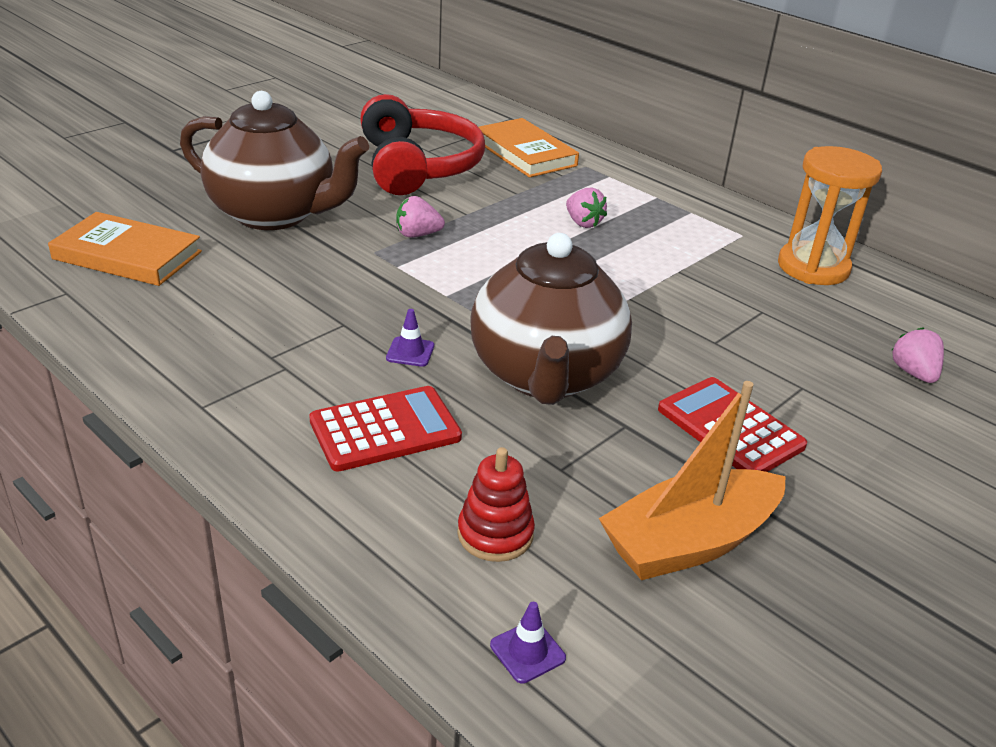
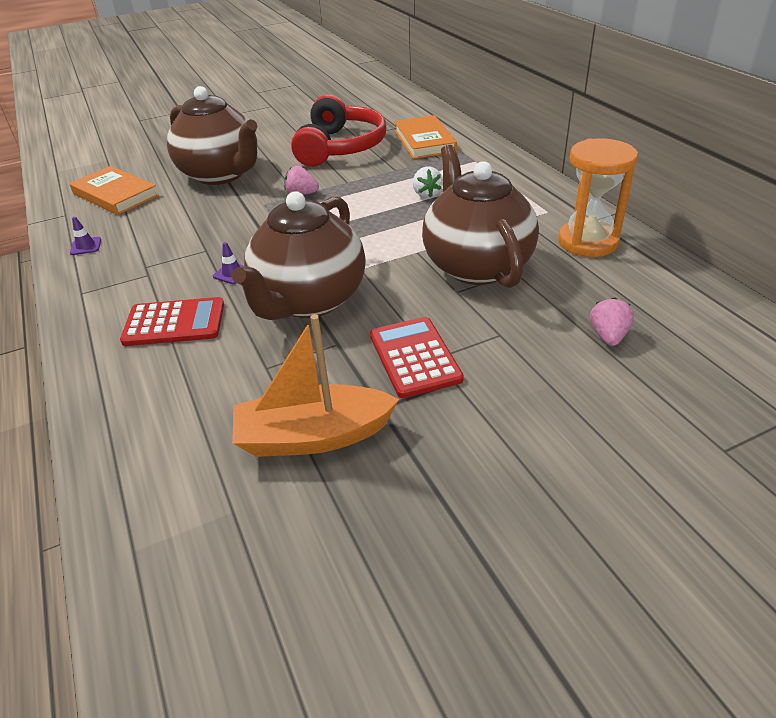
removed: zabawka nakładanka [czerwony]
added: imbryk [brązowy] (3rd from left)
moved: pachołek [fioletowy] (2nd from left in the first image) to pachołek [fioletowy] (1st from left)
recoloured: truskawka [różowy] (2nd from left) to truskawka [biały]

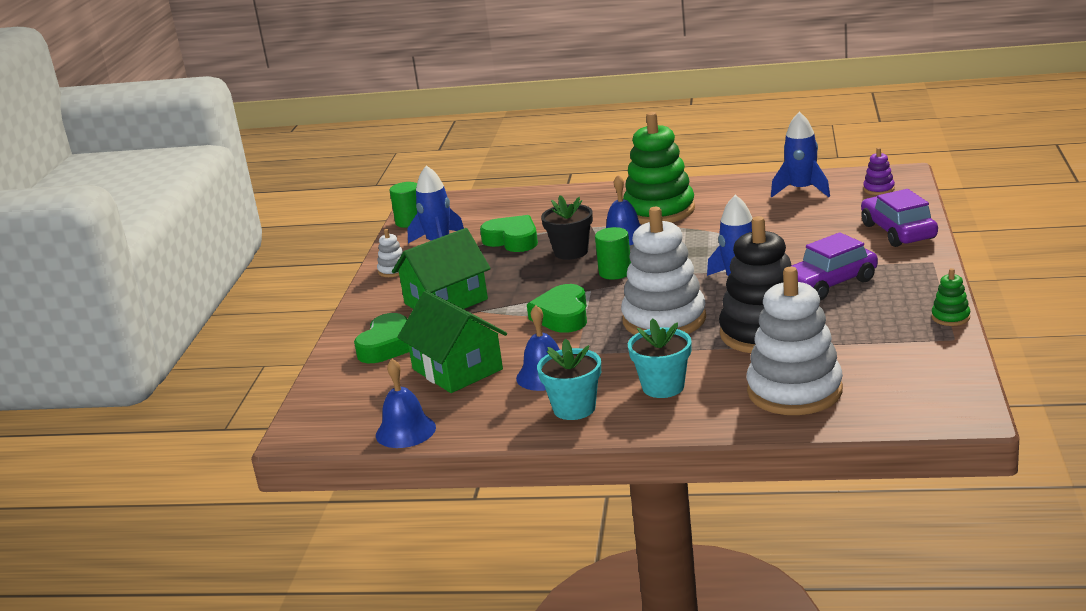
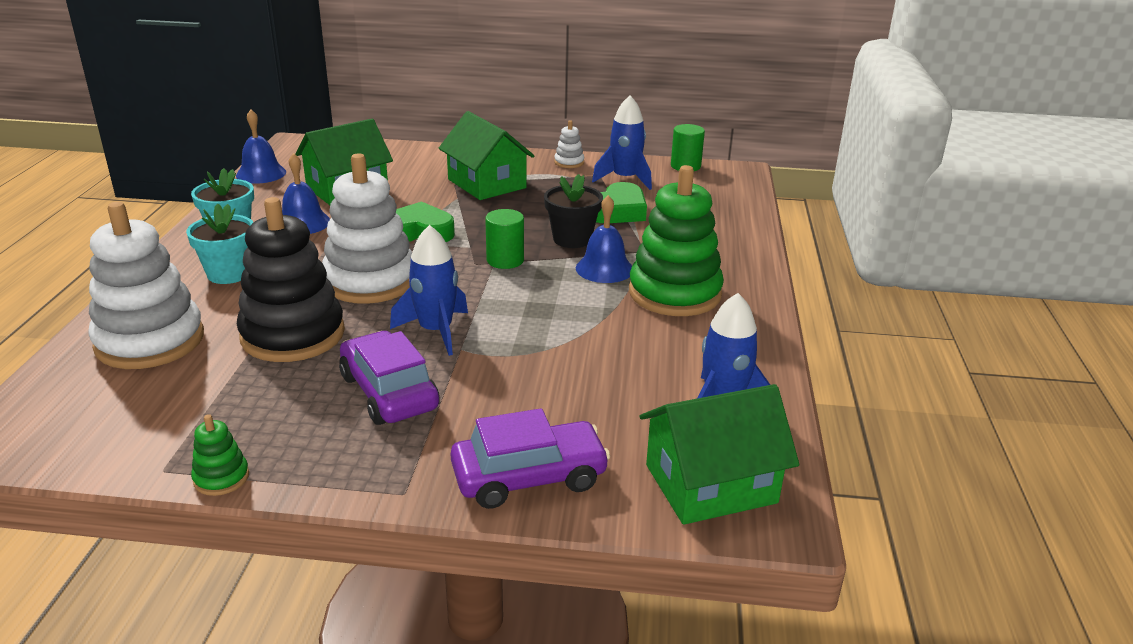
removed: serce [zielony] (1st from left)
replaced: zabawka nakładanka [fioletowy] to domek [zielony] (3rd from left)

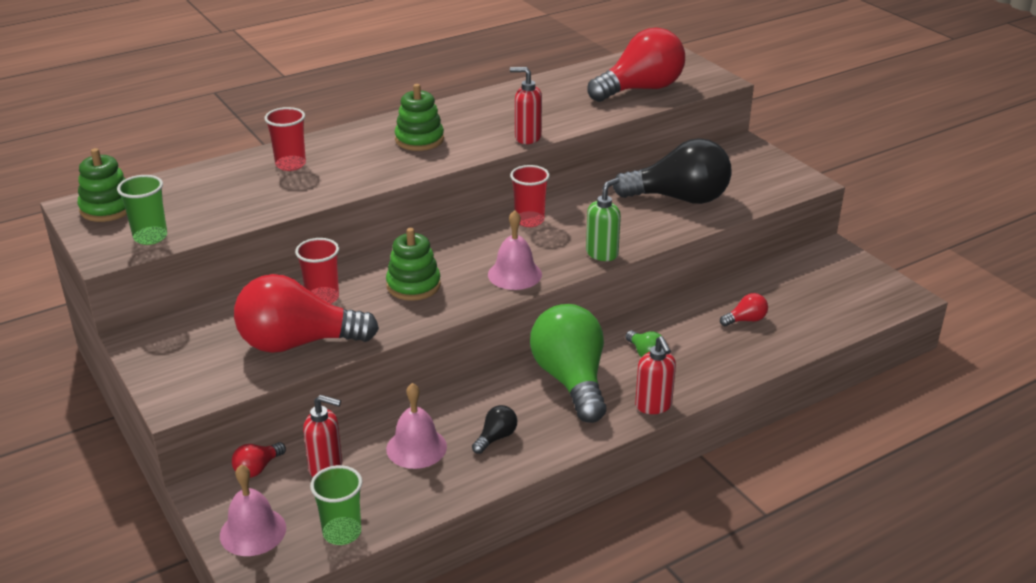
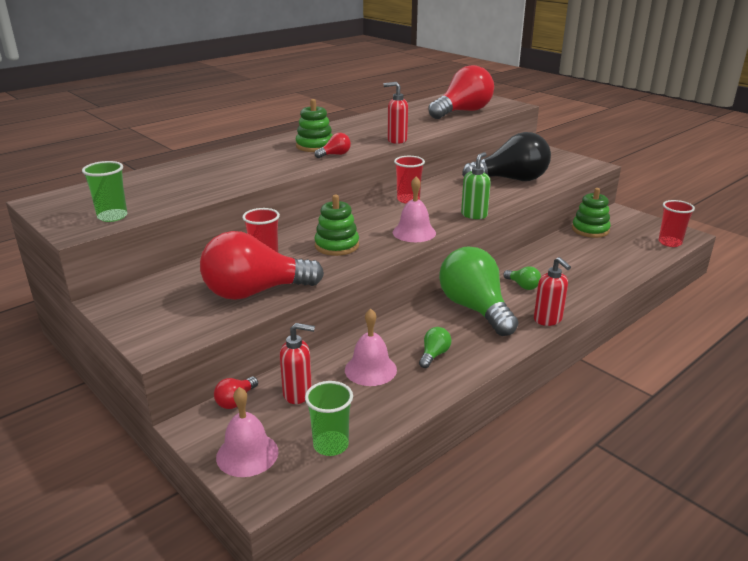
moved: szklanka [czerwony] (1st from left in the first image) to szklanka [czerwony] (3rd from left); zabawka nakładanka [zielony] (1st from left in the first image) to zabawka nakładanka [zielony] (3rd from left); żarówka [czerwony] (4th from left in the first image) to żarówka [czerwony] (3rd from left)
recoloured: żarówka [czarny] (1st from left) to żarówka [zielony] (1st from left)

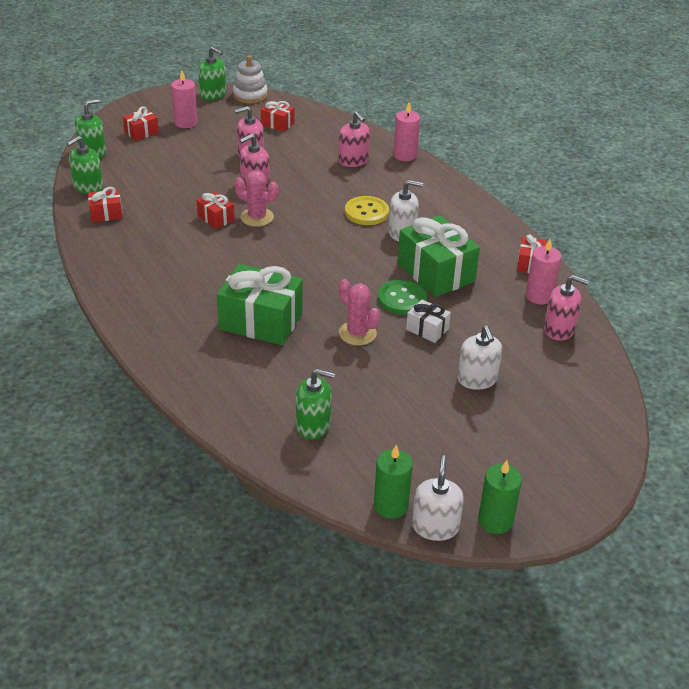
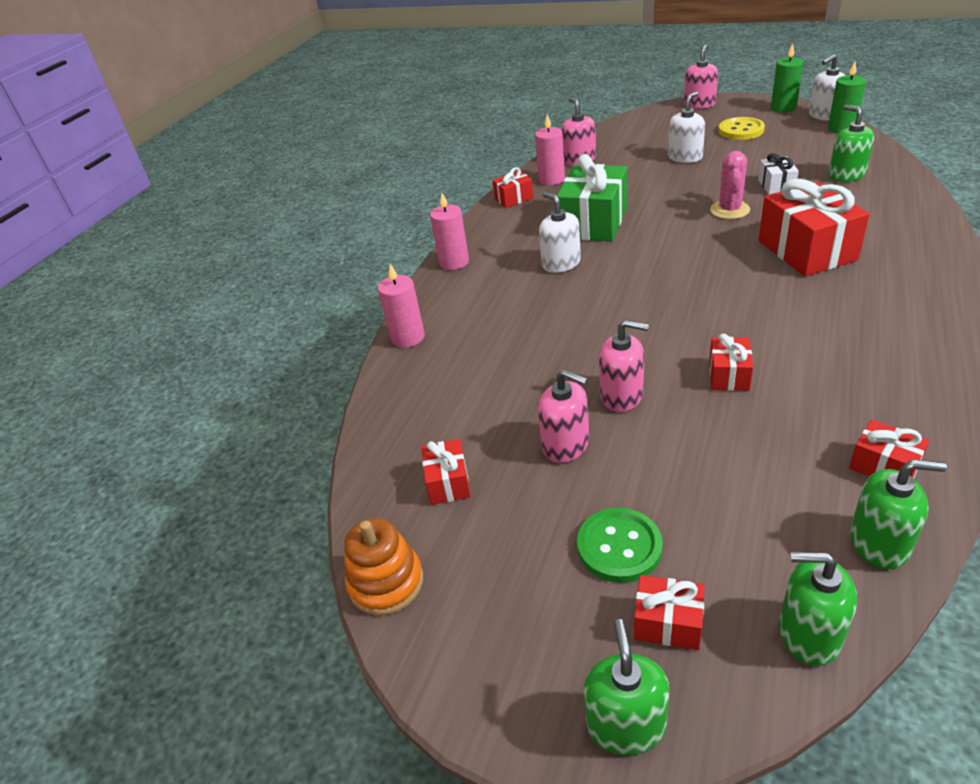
removed: kaktus [różowy] (1st from left)
moved: dozownik mydła [zielony] (3rd from left in the first image) to dozownik mydła [zielony] (1st from left); świeca [różowy] (1st from left in the first image) to świeca [różowy] (2nd from left); dozownik mydła [różowy] (3rd from left in the first image) to dozownik mydła [różowy] (4th from left); guzik [żółty]; guzik [zielony]; prezent [biały]
recoloured: zabawka nakładanka [biały] to zabawka nakładanka [pomarańczowy]; prezent [zielony] (1st from left) to prezent [czerwony] (5th from left)

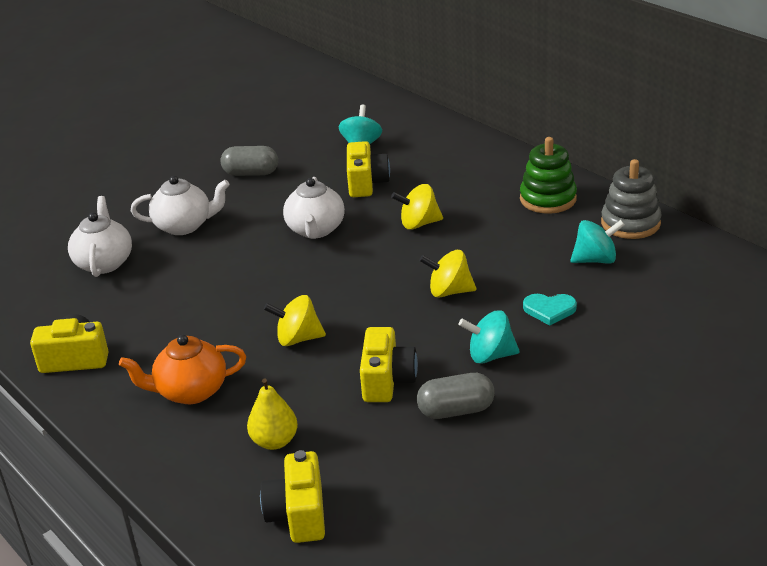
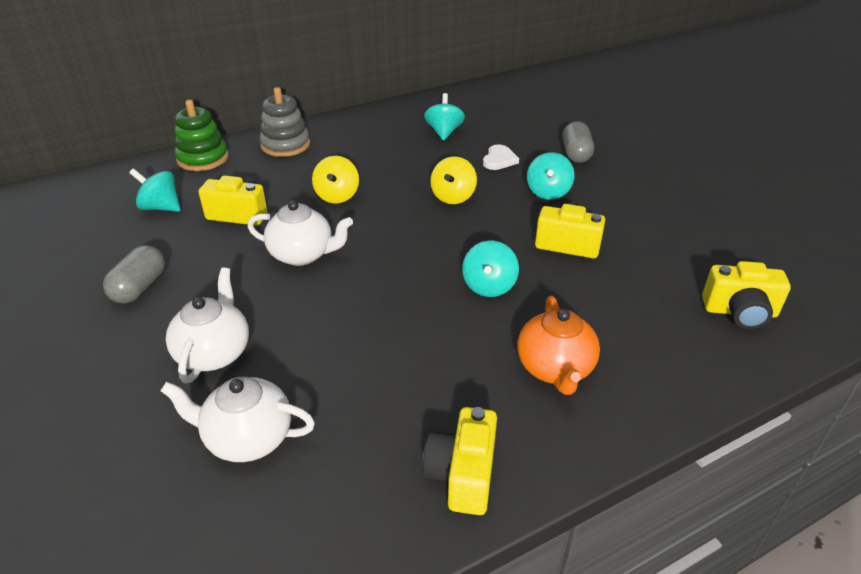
removed: gruszka [żółty]
moved: zabawka nakładanka [zielony]; zabawka nakładanka [szary]; kapsułka [szary] (2nd from left)
recoloured: serce [turkusowy] to serce [biały]; bączek [żółty] (1st from left) to bączek [turkusowy] (3rd from left)

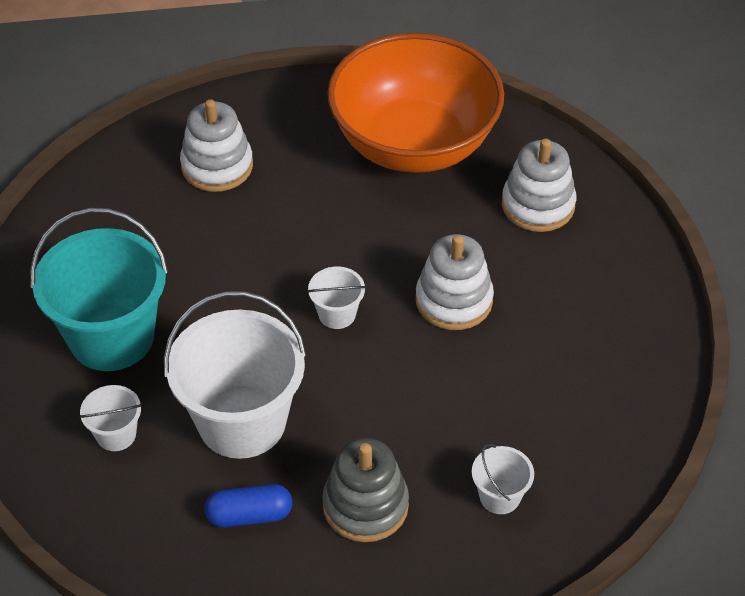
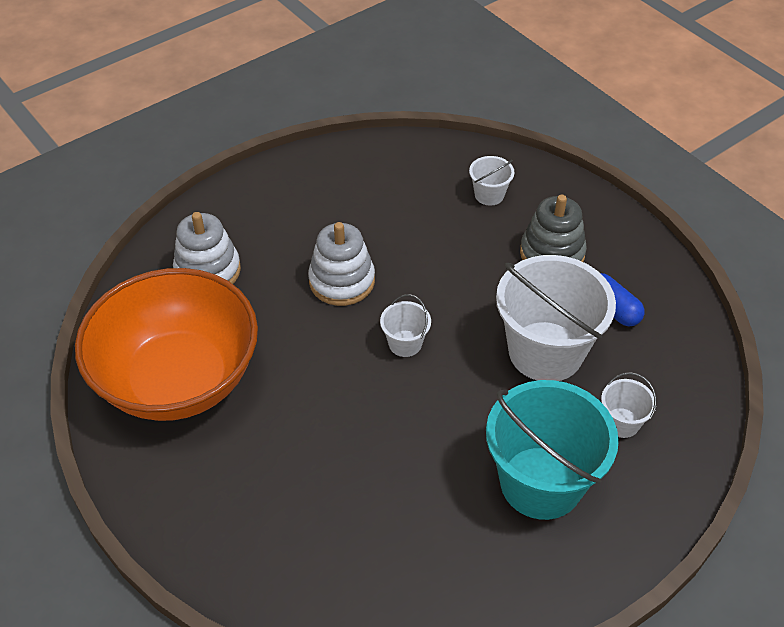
removed: zabawka nakładanka [biały] (1st from left)

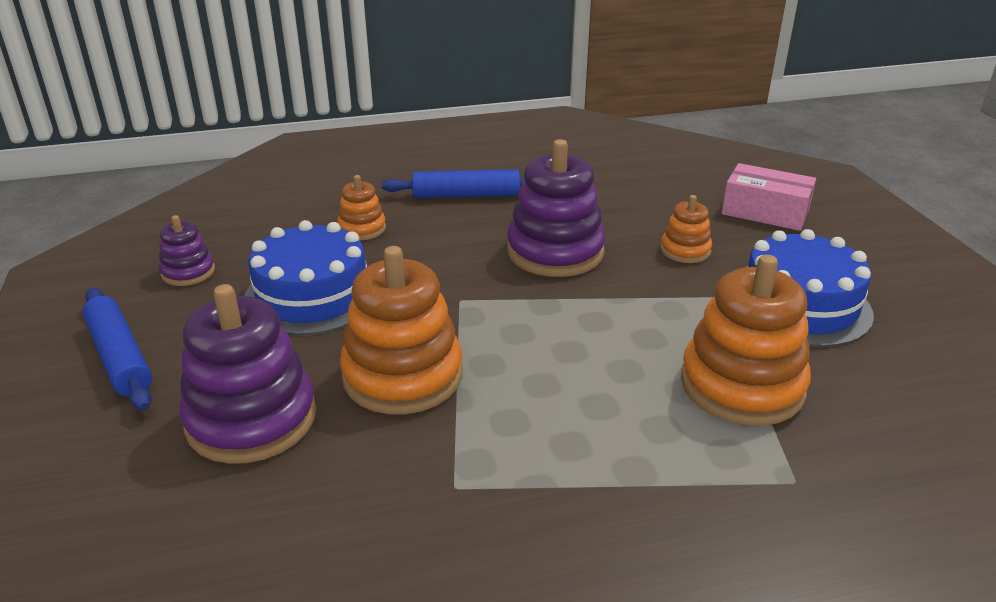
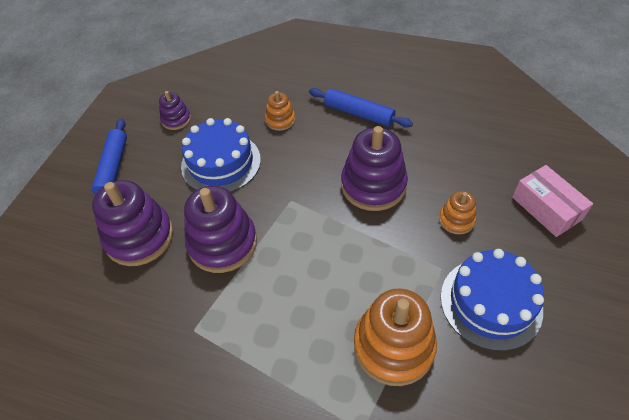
recoloured: zabawka nakładanka [pomarańczowy] (2nd from left) to zabawka nakładanka [fioletowy] (3rd from left)

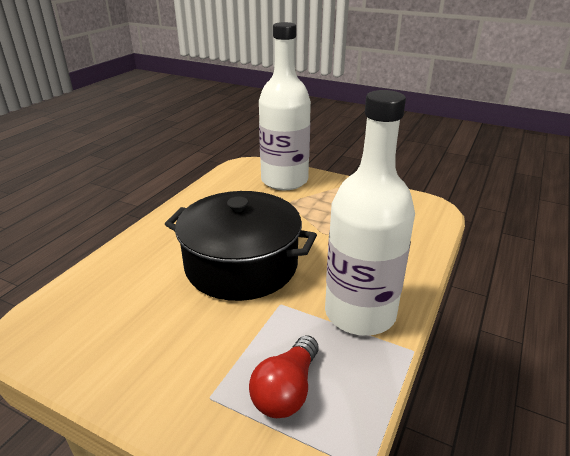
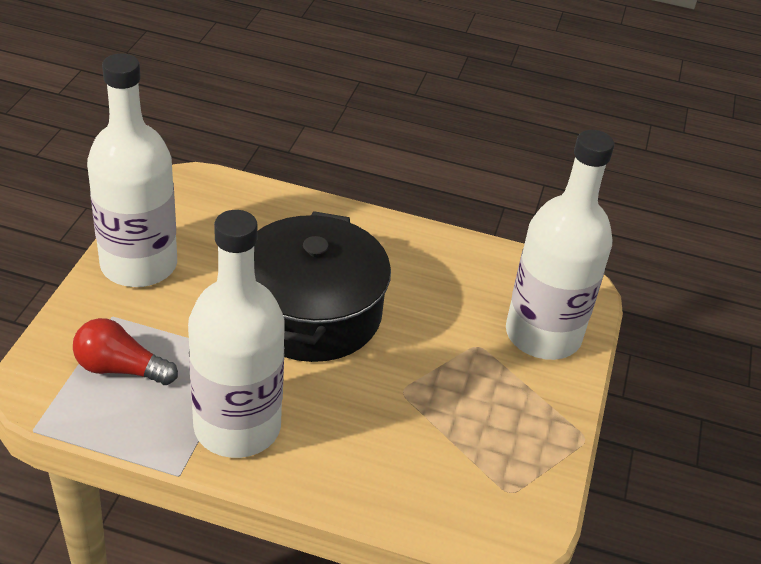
added: butelka [biały] (1st from left)

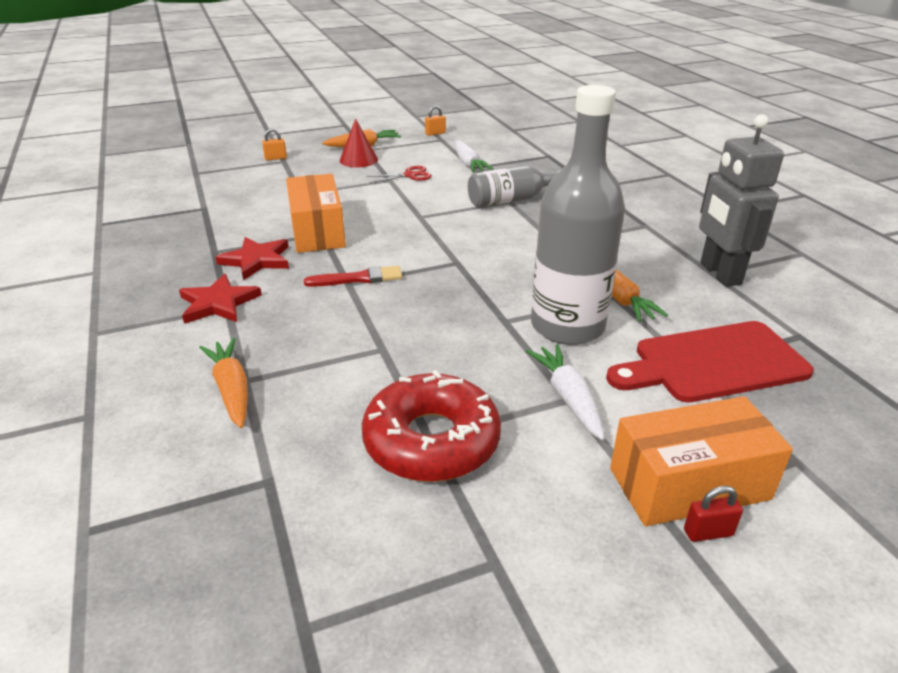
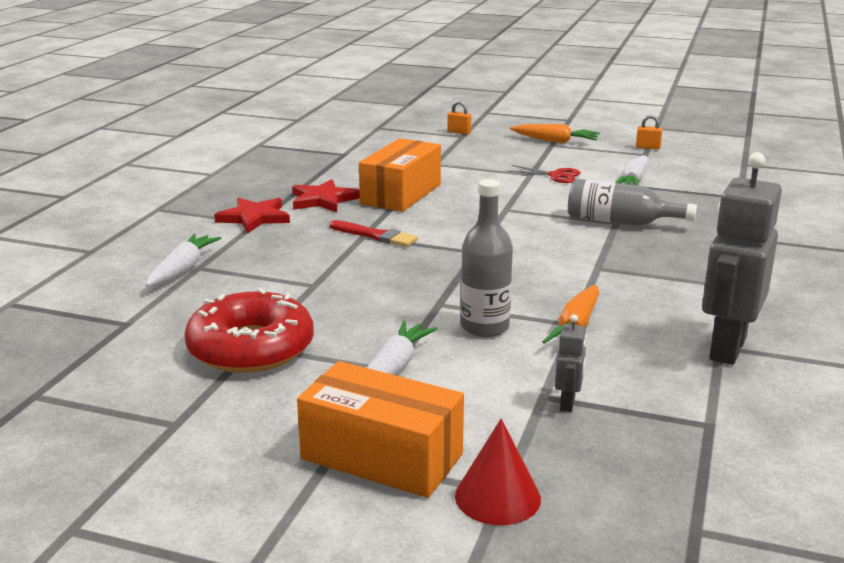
removed: kłódka [czerwony]
moved: stożek [czerwony]
replaced: deska do krojenia [czerwony] to robot [szary] (1st from left)
recoloured: marchewka [pomarańczowy] (1st from left) to marchewka [biały] (1st from left)
resized: butelka [szary] (2nd from left in the first image) x0.60

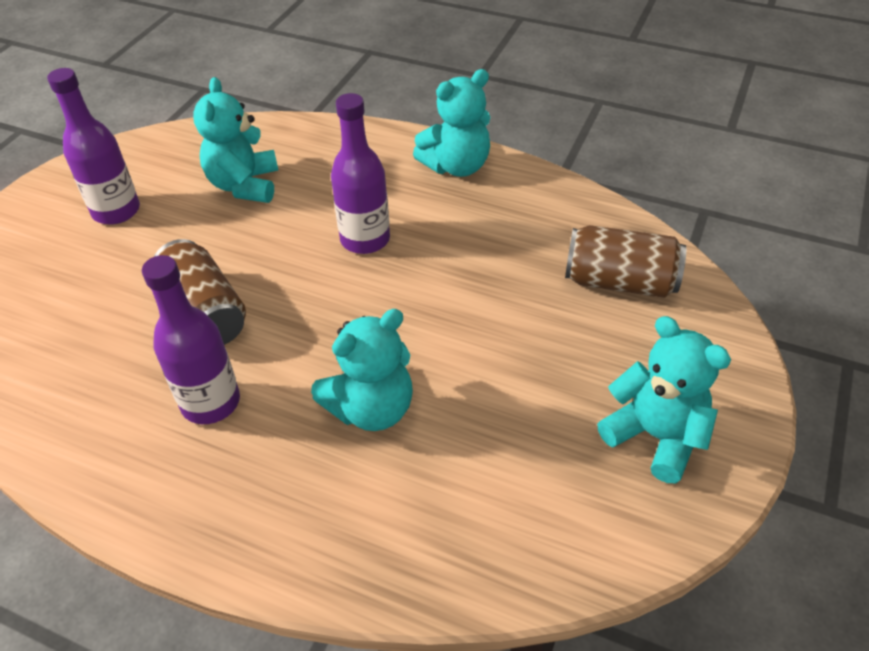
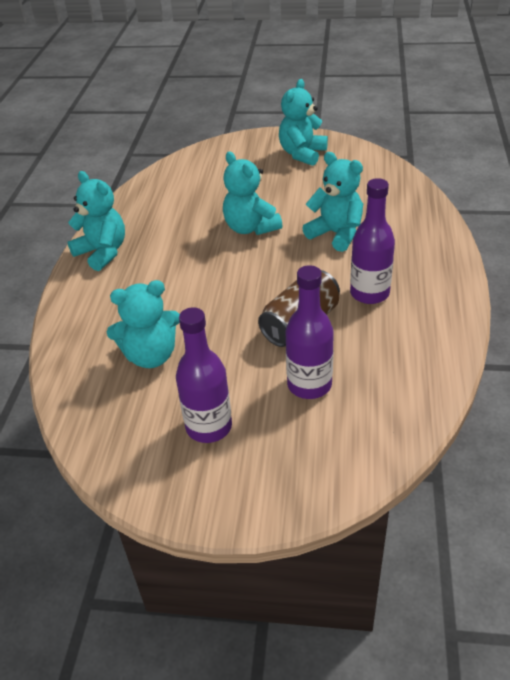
removed: puszka [brązowy] (2nd from left)
added: miś [turkusowy] (3rd from left)
moved: butelka [fioletowy] (3rd from left in the first image) to butelka [fioletowy] (2nd from left)

